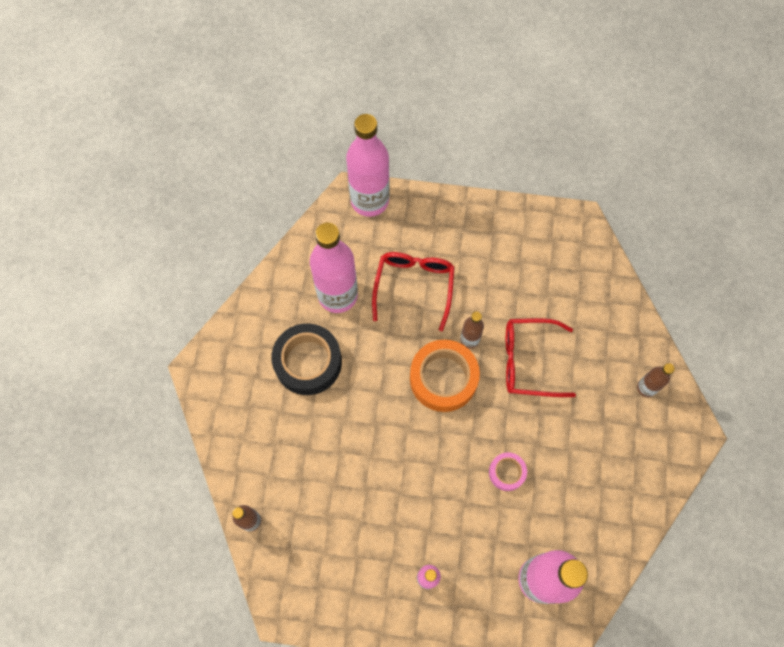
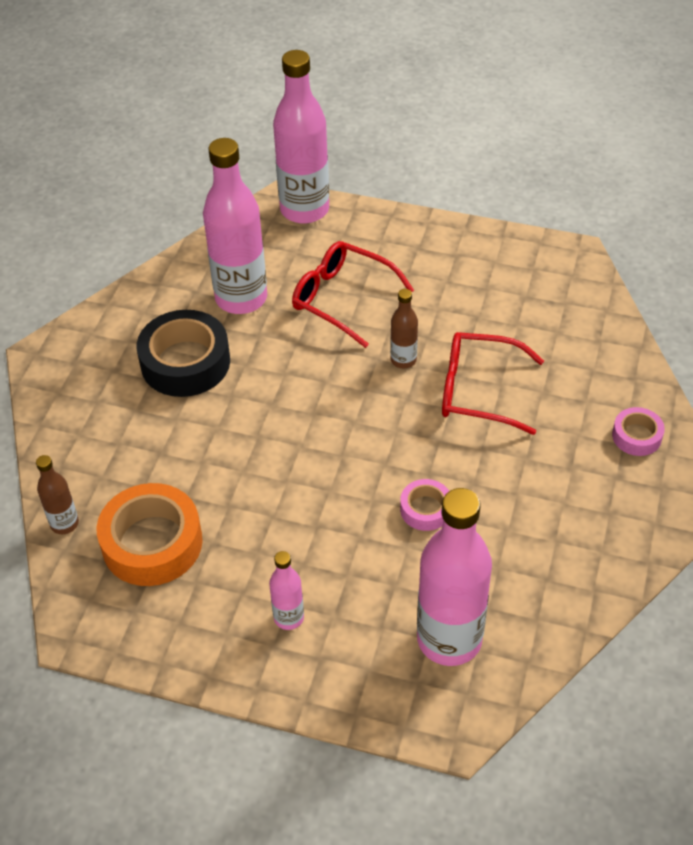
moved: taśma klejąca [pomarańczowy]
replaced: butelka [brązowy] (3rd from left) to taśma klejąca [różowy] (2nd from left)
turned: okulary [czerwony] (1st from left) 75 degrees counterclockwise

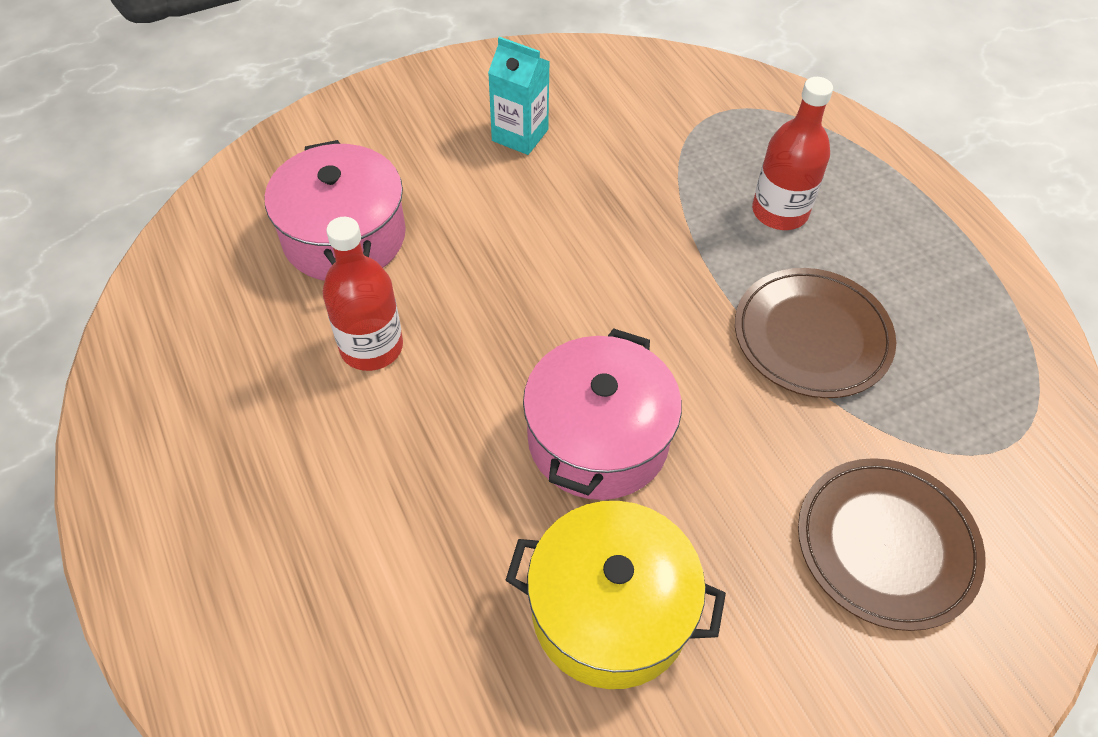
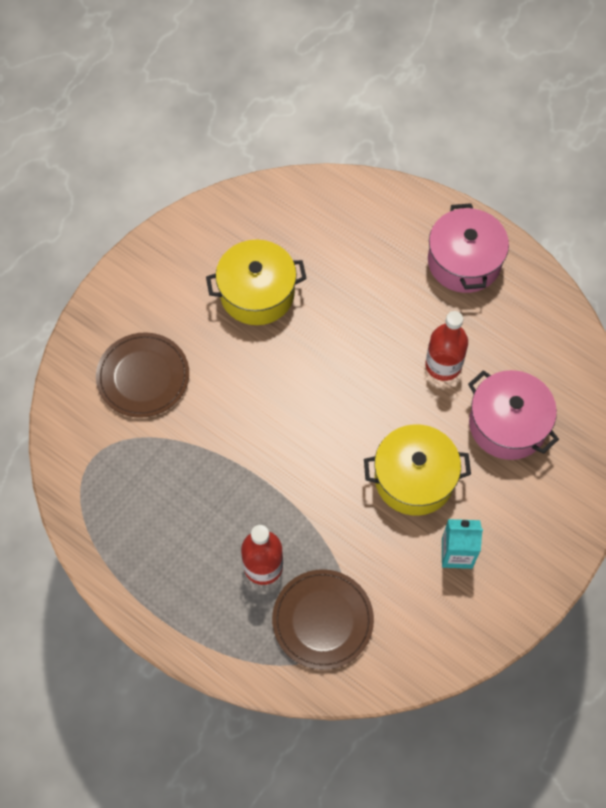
added: garnek [żółty] (2nd from left)
moved: talerz [brązowy] (1st from left in the first image) to talerz [brązowy] (2nd from left); garnek [różowy] (2nd from left in the first image) to garnek [różowy] (1st from left)

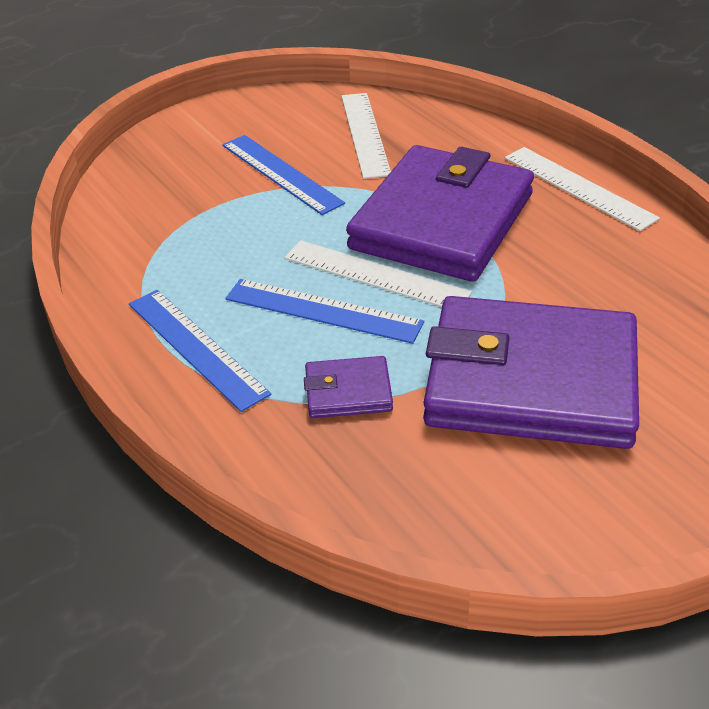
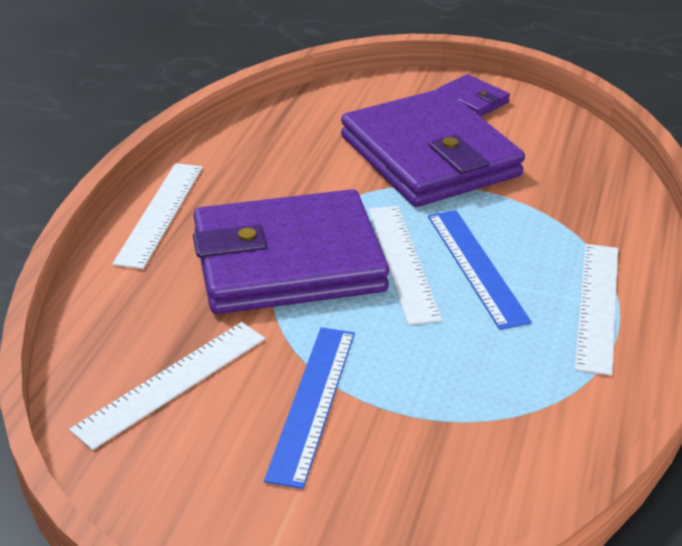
moved: portfel [fioletowy] (1st from left in the first image) to portfel [fioletowy] (3rd from left)
recoloured: linijka [niebieski] (1st from left) to linijka [biały] (4th from left)

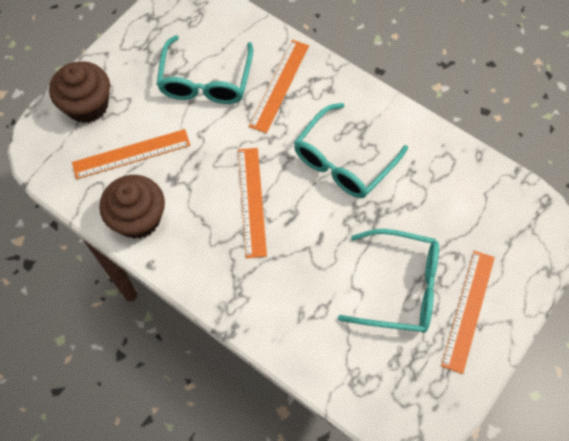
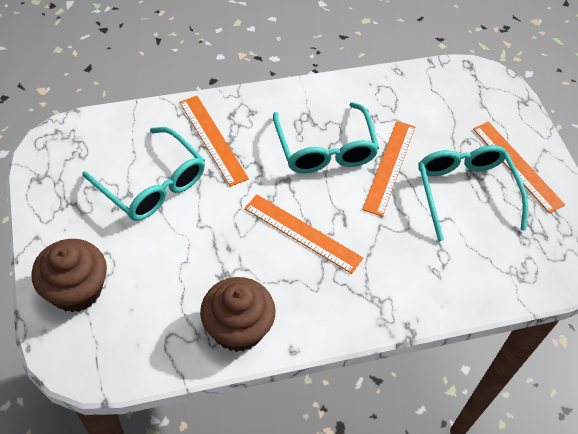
moved: linijka [pomarańczowy] (1st from left in the first image) to linijka [pomarańczowy] (3rd from left)
turned: okulary [turkusowy] (3rd from left) 60 degrees counterclockwise

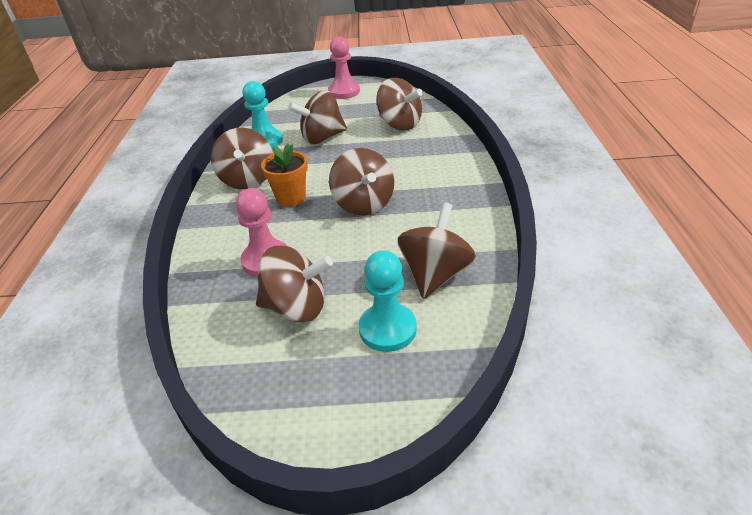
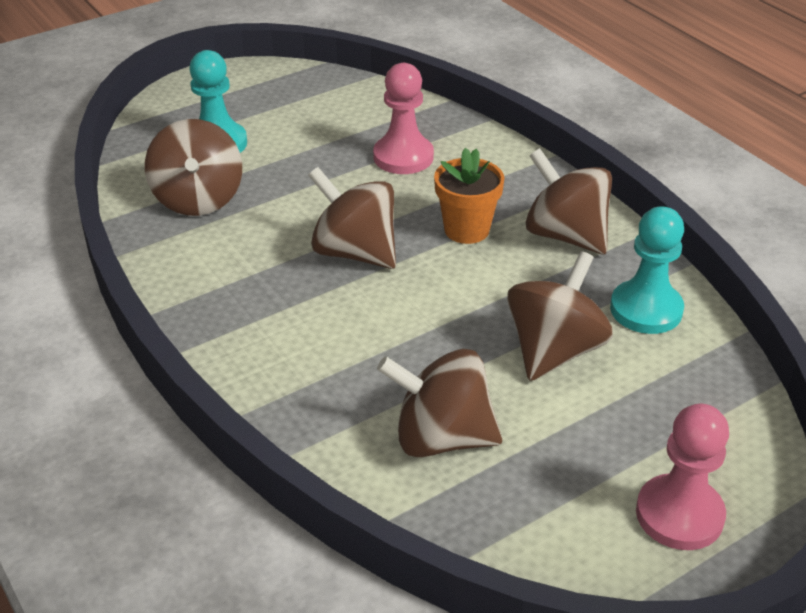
removed: bączek [brązowy] (2nd from left)

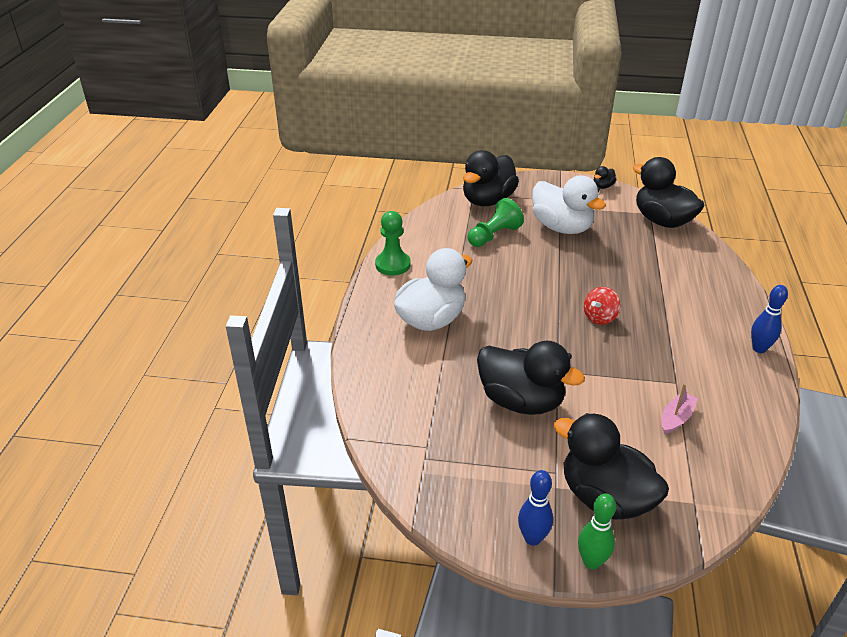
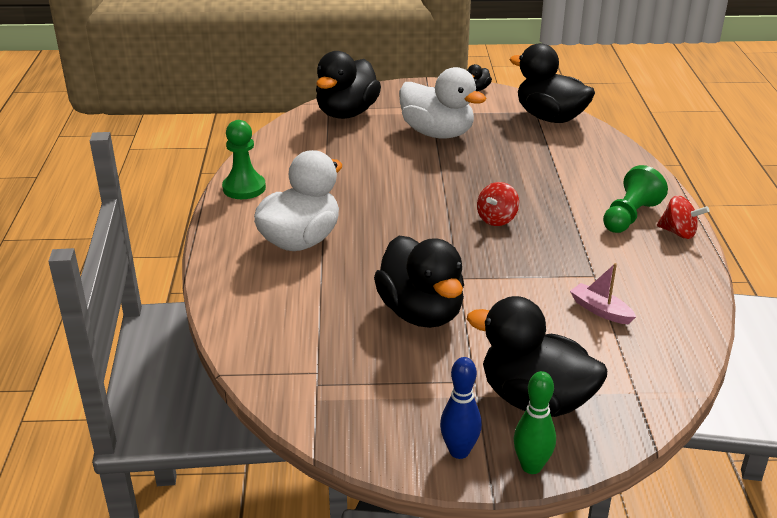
moved: pionek [zielony] (2nd from left)
replaced: kręgiel [niebieski] (2nd from left) to bączek [czerwony] (2nd from left)
turned: kaczka [czarny] (2nd from left) 45 degrees clockwise; łódka [różowy] 75 degrees counterclockwise

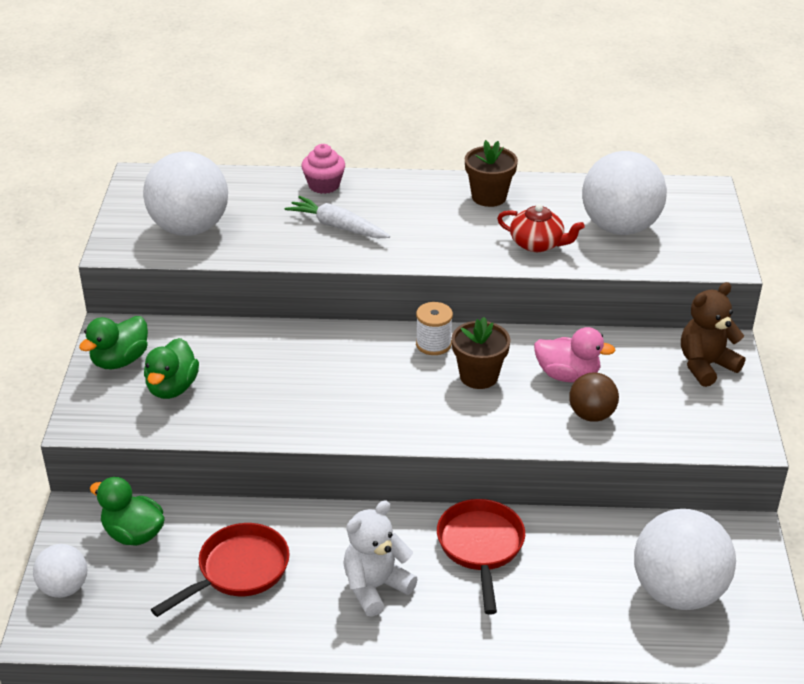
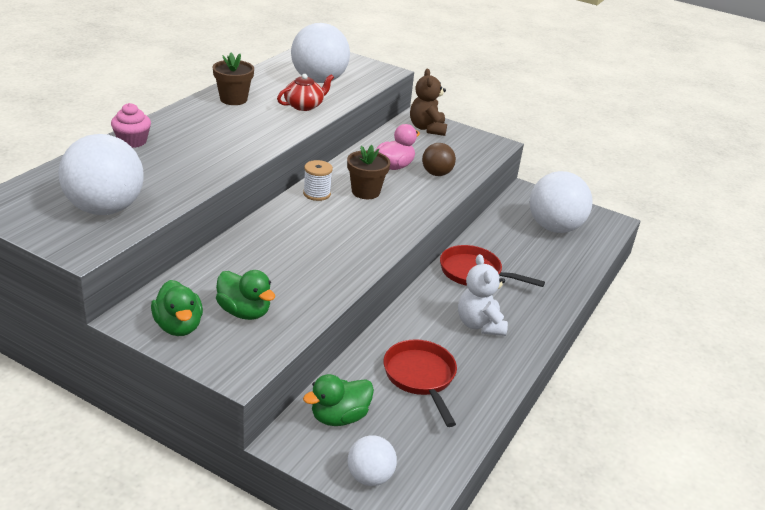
removed: marchewka [biały]

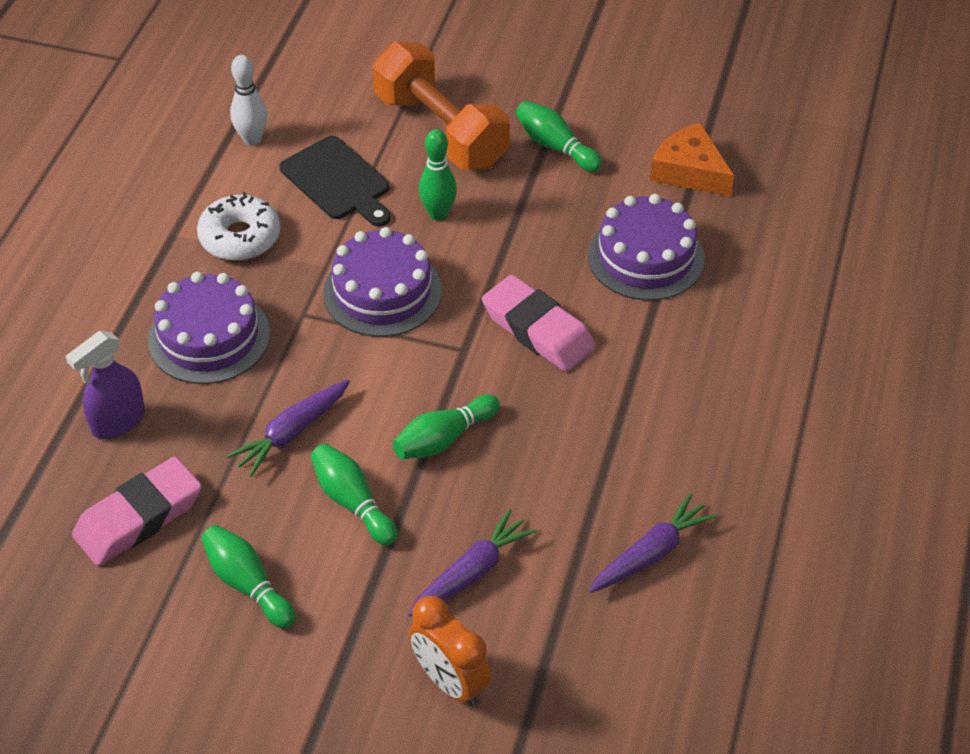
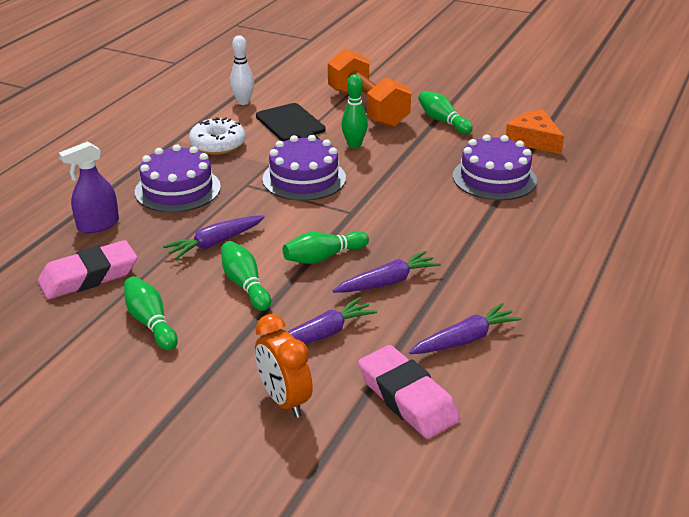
added: marchewka [fioletowy] (3rd from left)
moved: gumka do mazania [różowy] (2nd from left)

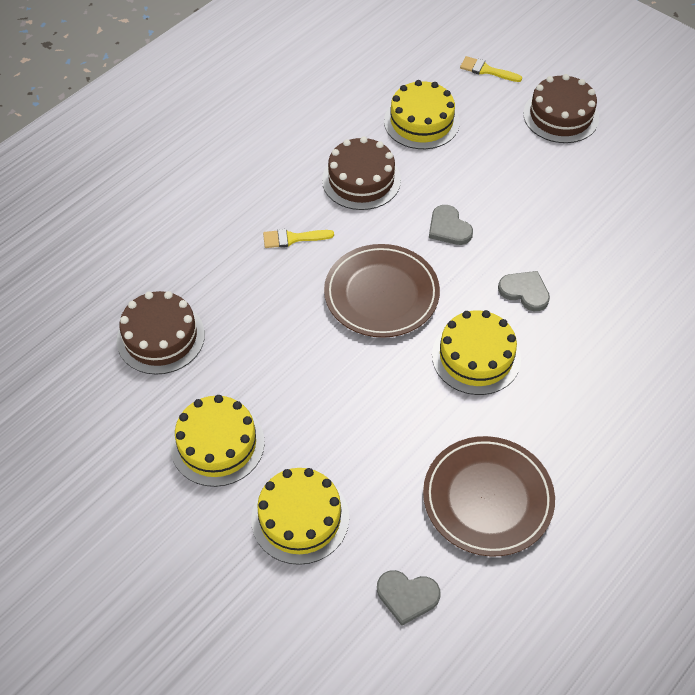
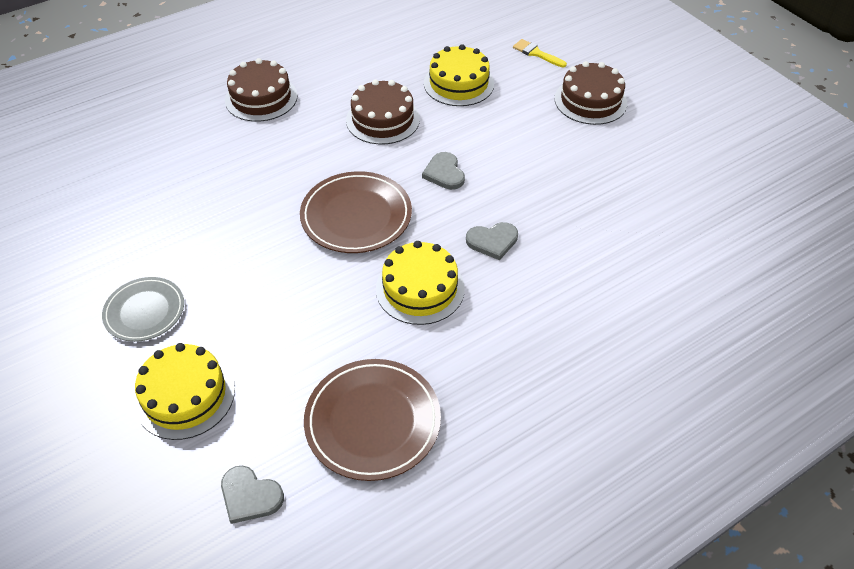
removed: pędzel [żółty] (1st from left)
moved: tort [brązowy] (1st from left)
replaced: tort [żółty] (1st from left) to talerz [szary]
turned: serce [szary] (3rd from left) 120 degrees clockwise

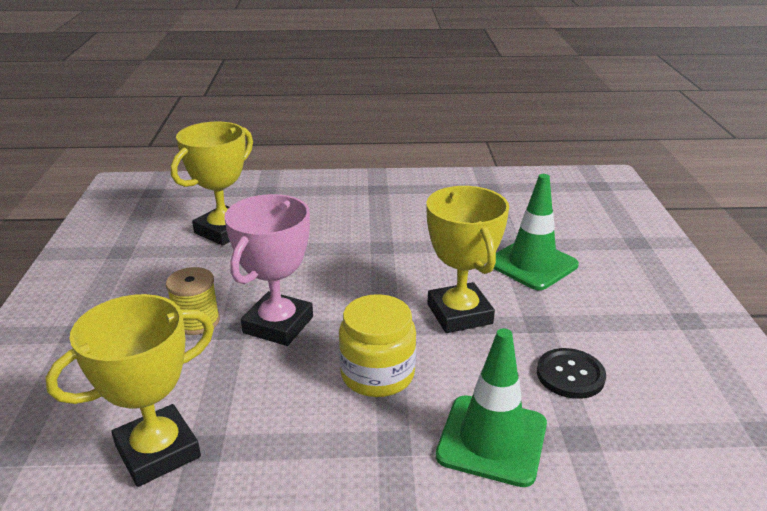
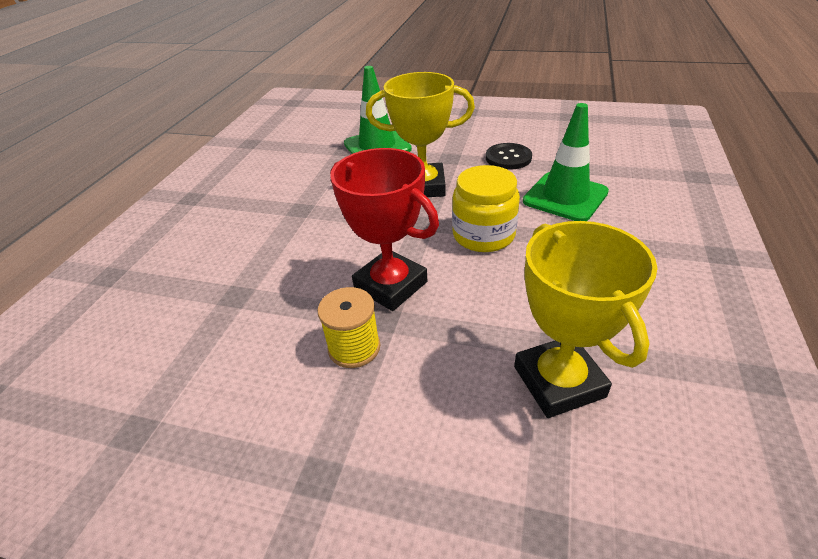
removed: puchar [żółty] (2nd from left)
recoloured: puchar [różowy] to puchar [czerwony]

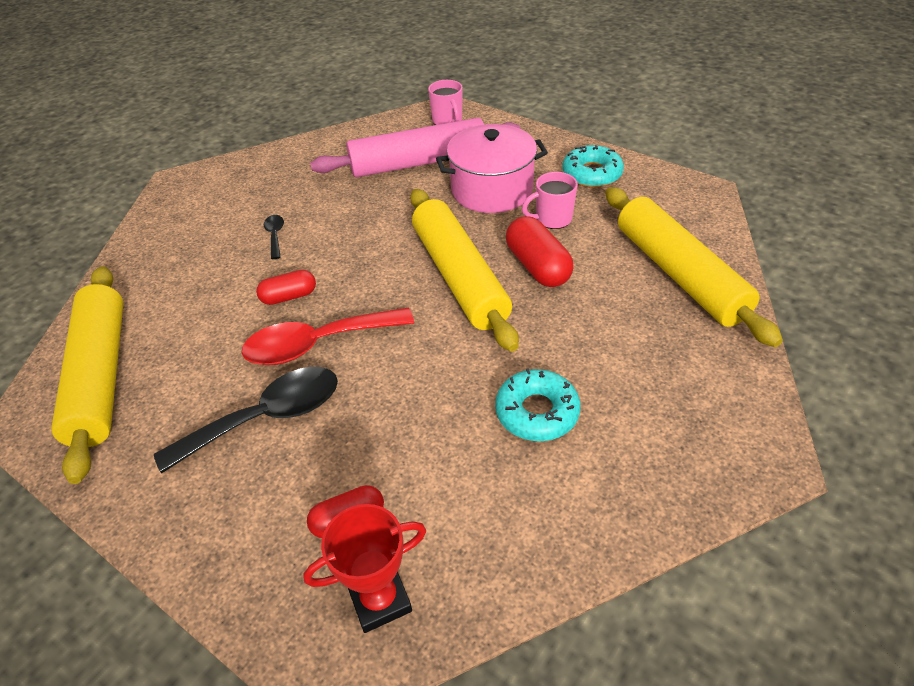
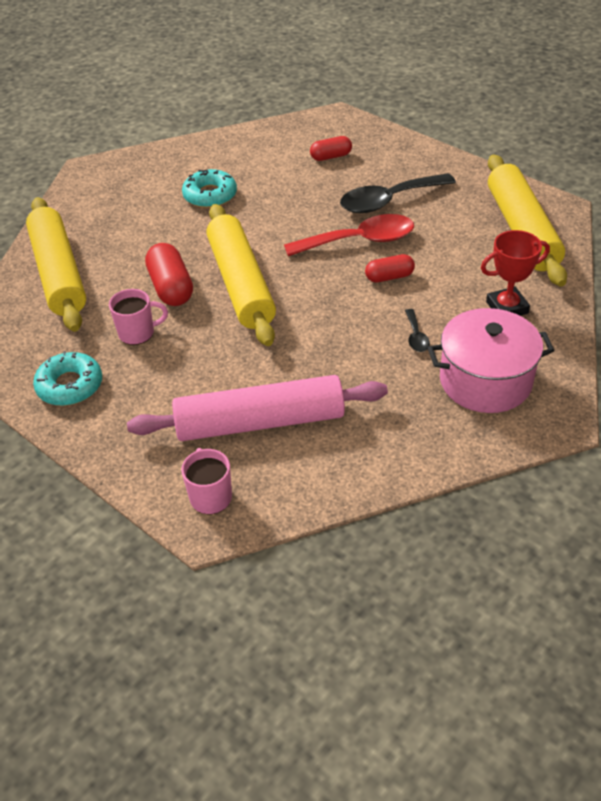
moved: garnek [różowy]; puchar [czerwony]

